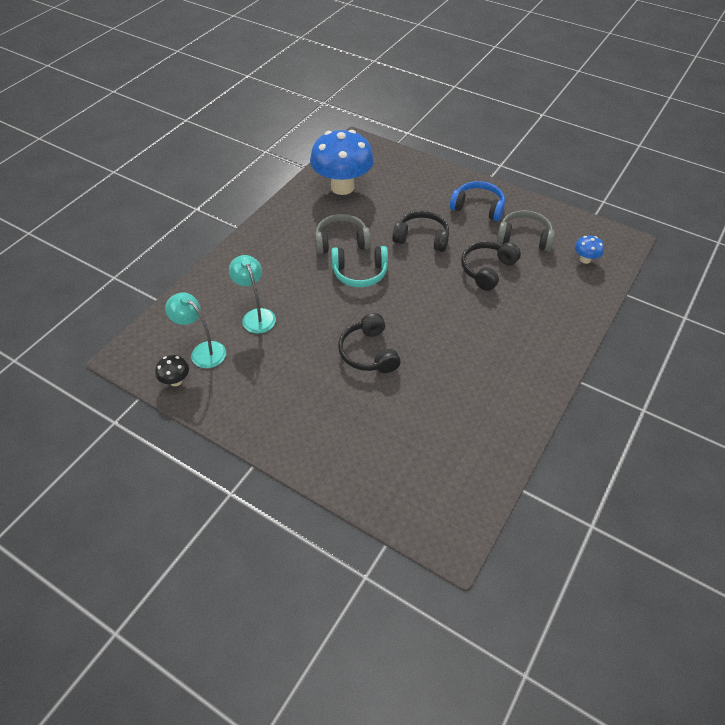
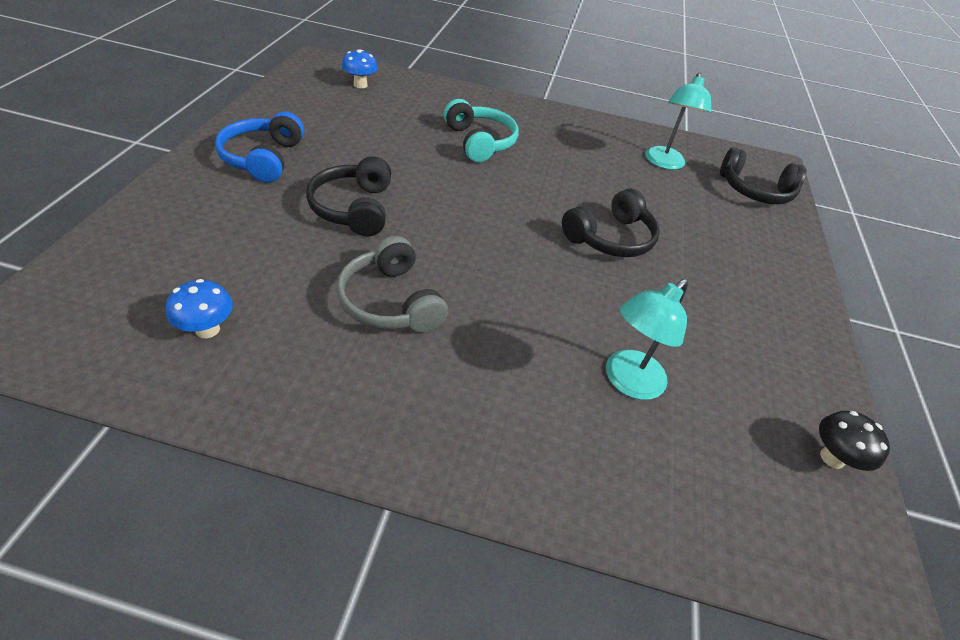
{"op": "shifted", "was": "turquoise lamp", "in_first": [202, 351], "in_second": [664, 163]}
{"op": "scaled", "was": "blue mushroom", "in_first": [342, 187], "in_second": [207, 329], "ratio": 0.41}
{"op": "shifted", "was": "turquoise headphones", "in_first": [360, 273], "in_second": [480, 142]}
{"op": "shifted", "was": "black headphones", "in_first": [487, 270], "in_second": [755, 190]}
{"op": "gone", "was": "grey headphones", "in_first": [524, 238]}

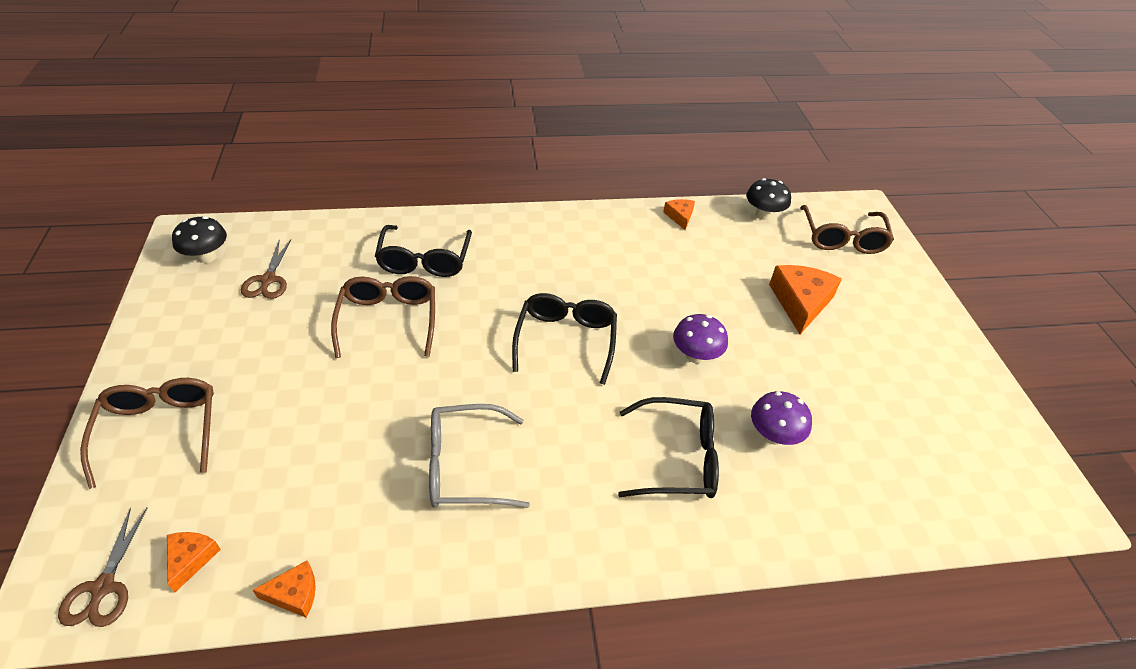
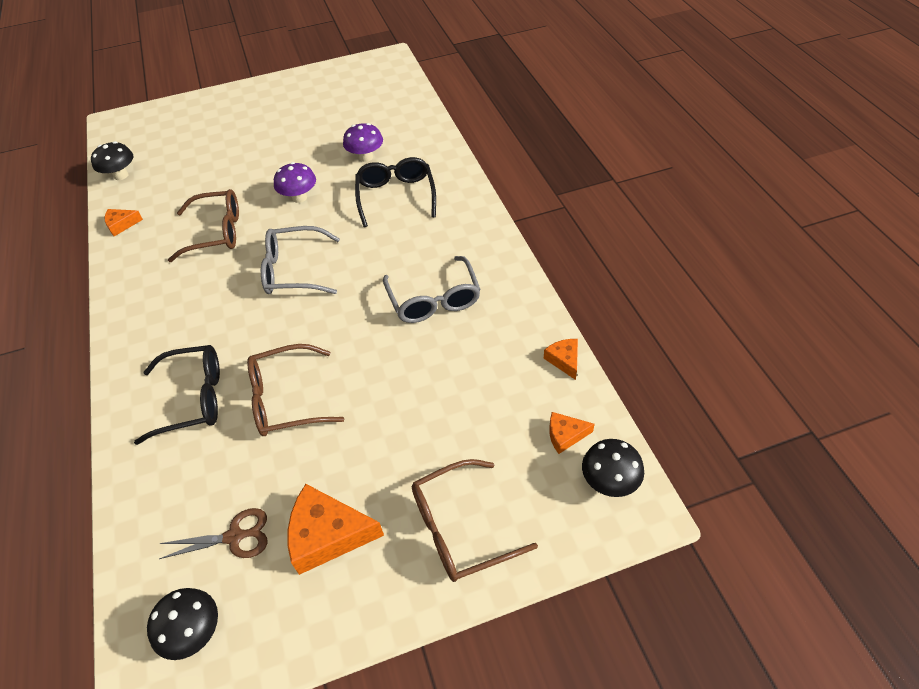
{"op": "swapped", "was": "brown scissors", "now": "black mushroom", "in_first": [103, 588], "in_second": [609, 481]}
{"op": "repainted", "was": "black glasses", "now": "grey glasses", "in_first": [566, 340], "in_second": [294, 270]}
{"op": "shifted", "was": "orange cheese", "in_first": [800, 302], "in_second": [328, 534]}
{"op": "shifted", "was": "brown glasses", "in_first": [842, 238], "in_second": [216, 232]}

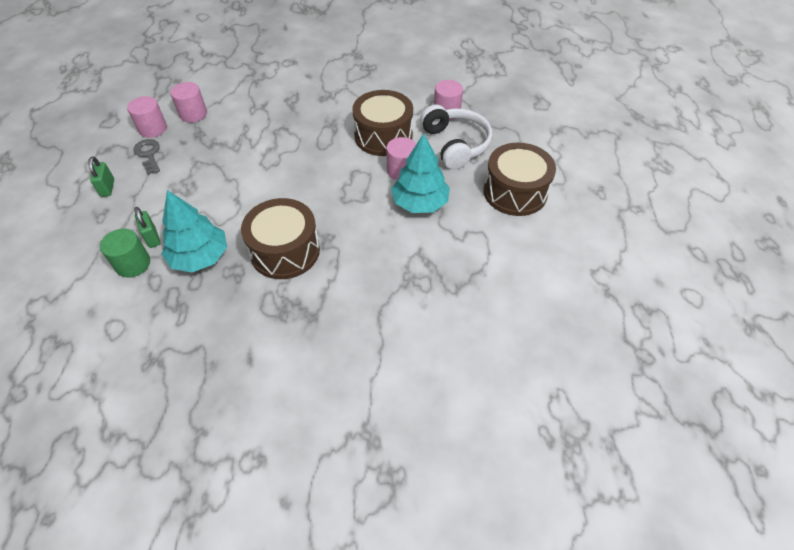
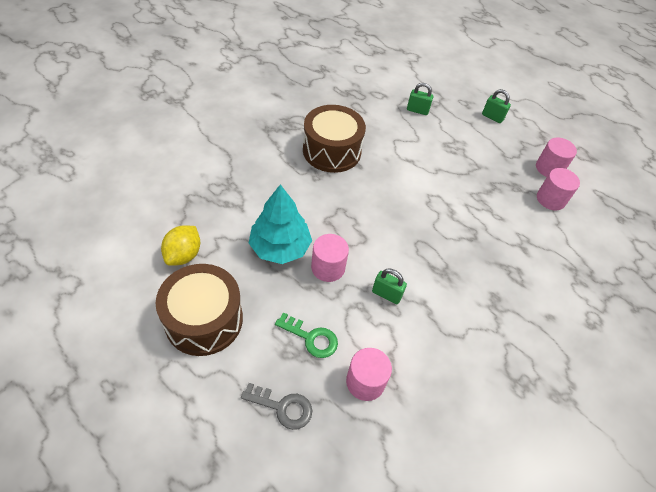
{"op": "gone", "was": "green cylinder", "in_first": [133, 264]}
{"op": "shifted", "was": "grey key", "in_first": [148, 154], "in_second": [282, 407]}
{"op": "gone", "was": "turquoise tree", "in_first": [200, 257]}
{"op": "swapped", "was": "brown drum", "now": "green padlock", "in_first": [383, 136], "in_second": [386, 294]}
{"op": "swapped", "was": "white headphones", "now": "green key", "in_first": [455, 144], "in_second": [311, 338]}
{"op": "new", "now": "yellow lemon", "in_second": [184, 255]}

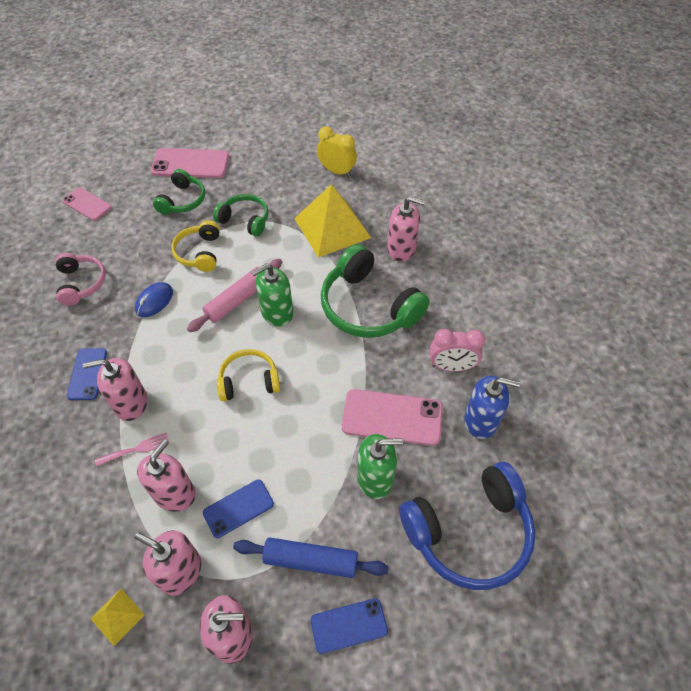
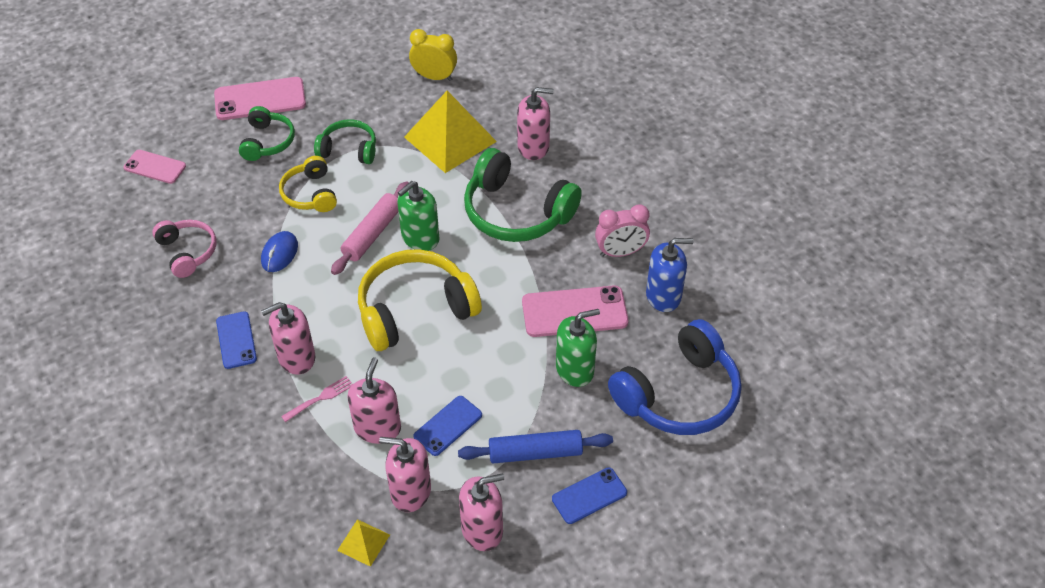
{"op": "scaled", "was": "yellow headphones", "in_first": [249, 381], "in_second": [415, 310], "ratio": 1.76}

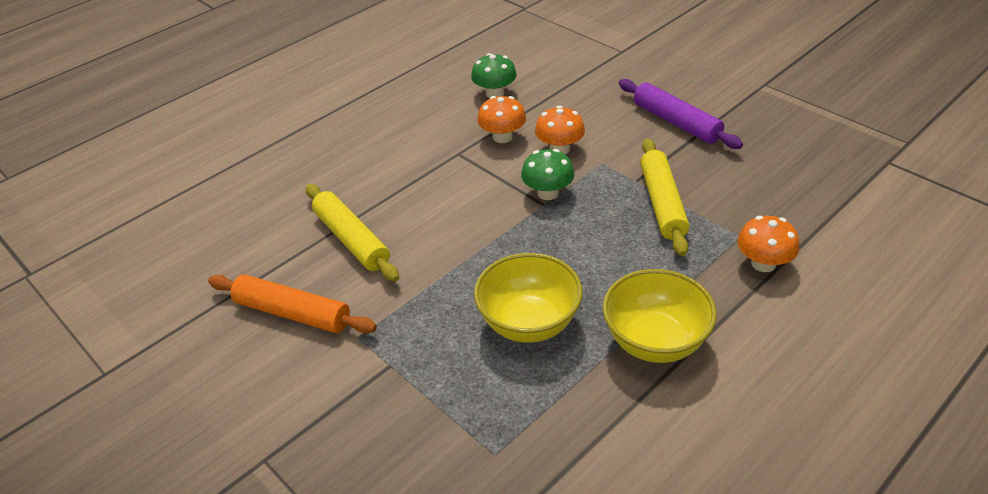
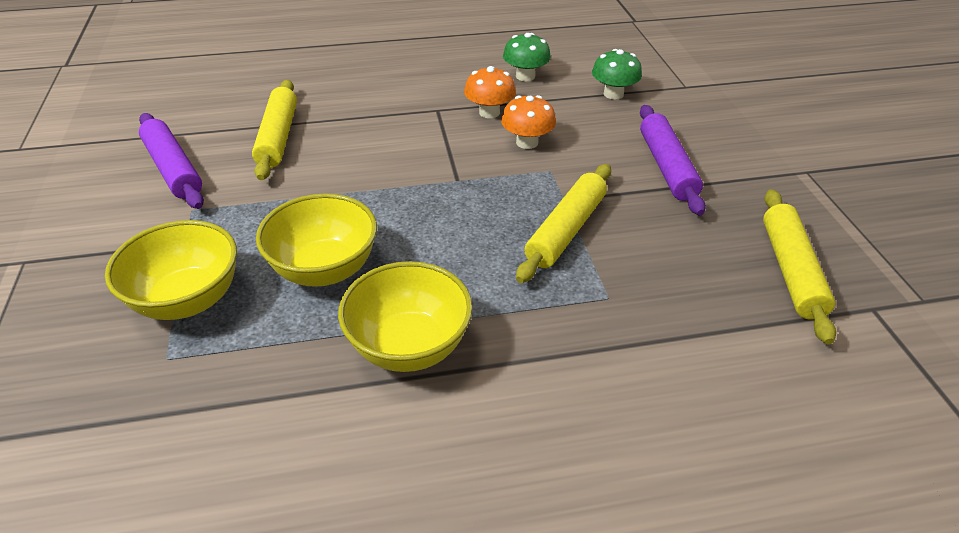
{"op": "repainted", "was": "orange rolling pin", "now": "purple rolling pin", "in_first": [293, 313], "in_second": [173, 169]}
{"op": "shifted", "was": "green mushroom", "in_first": [548, 193], "in_second": [613, 94]}
{"op": "gone", "was": "orange mushroom", "in_first": [763, 263]}
{"op": "new", "now": "yellow bowl", "in_second": [188, 300]}
{"op": "new", "now": "yellow rolling pin", "in_second": [791, 270]}

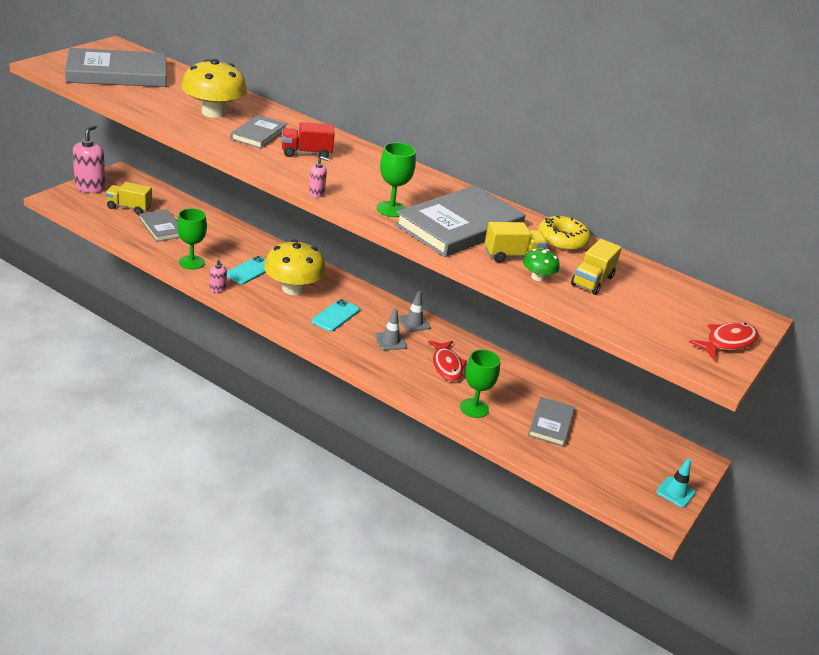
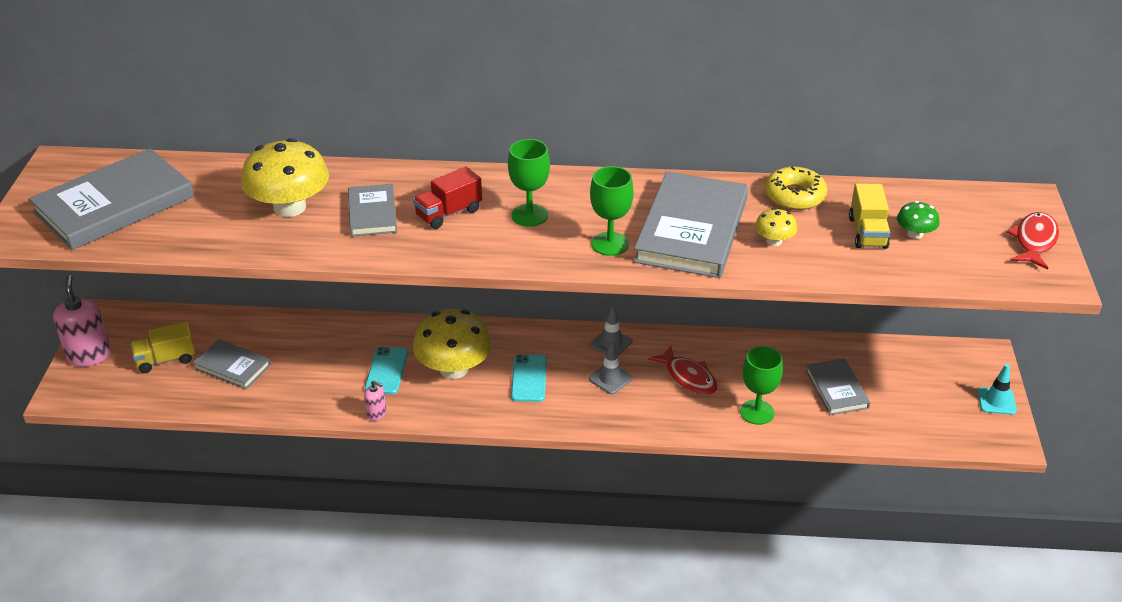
{"op": "shifted", "was": "green goblet", "in_first": [191, 262], "in_second": [529, 215]}
{"op": "gone", "was": "pink soap dispenser", "in_first": [316, 193]}
{"op": "swapped", "was": "yellow truck", "now": "yellow mushroom", "in_first": [512, 256], "in_second": [774, 241]}
{"op": "shifted", "was": "green mushroom", "in_first": [538, 277], "in_second": [915, 234]}

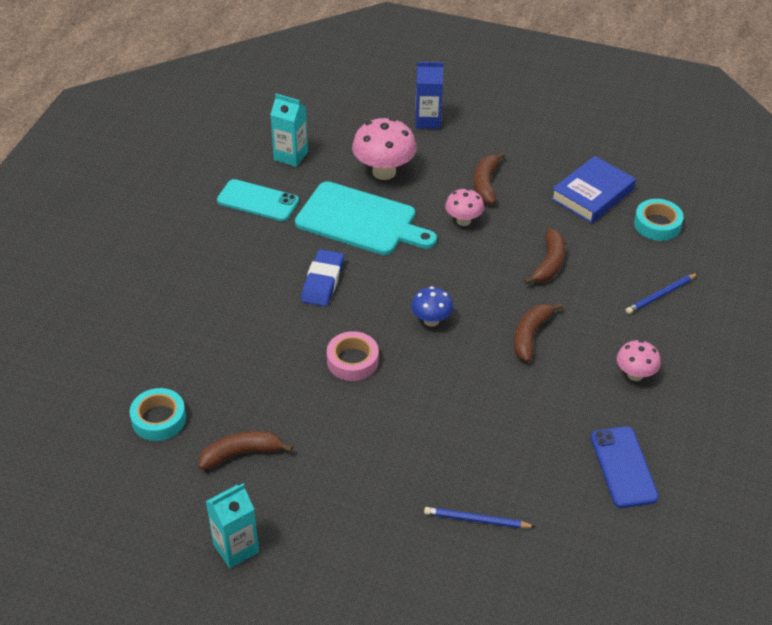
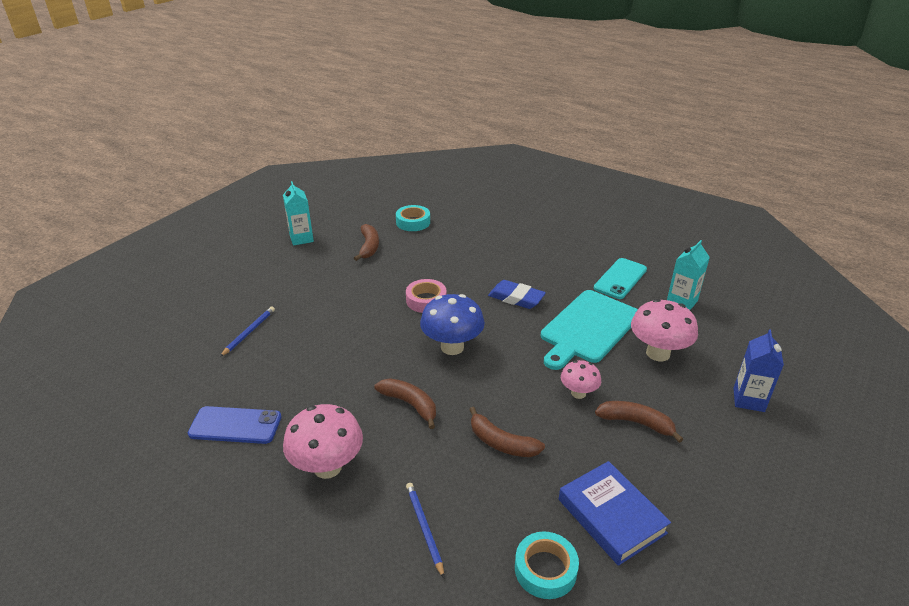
{"op": "scaled", "was": "blue mushroom", "in_first": [431, 320], "in_second": [452, 347], "ratio": 1.71}
{"op": "scaled", "was": "pink mushroom", "in_first": [635, 375], "in_second": [327, 467], "ratio": 1.71}

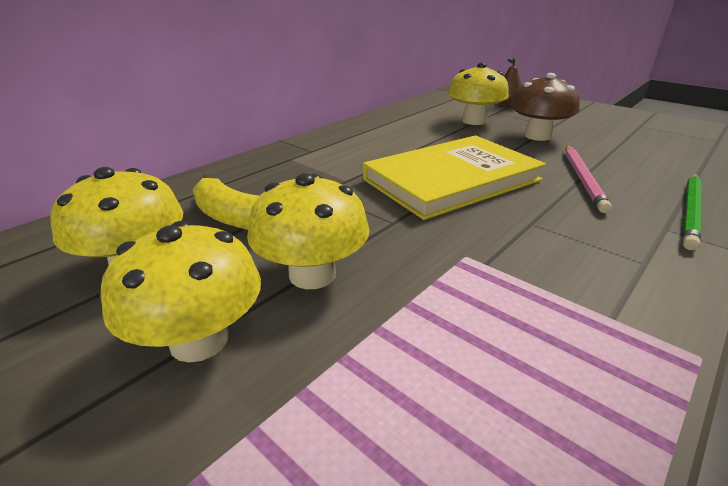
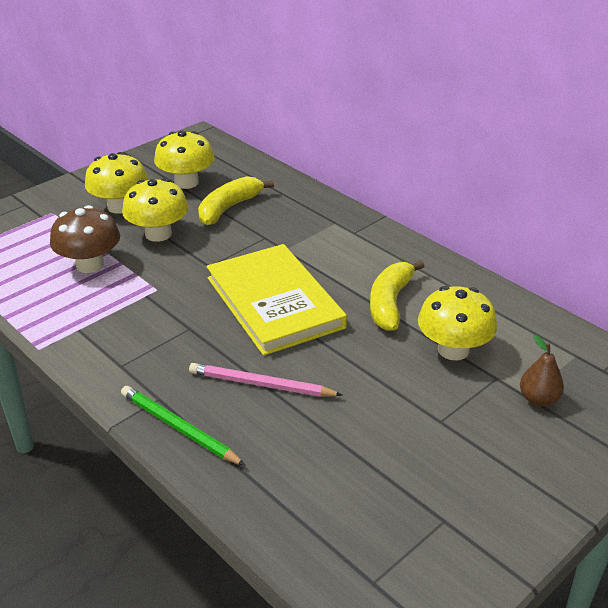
{"op": "shifted", "was": "brown mushroom", "in_first": [537, 136], "in_second": [90, 264]}
{"op": "new", "now": "yellow banana", "in_second": [390, 303]}

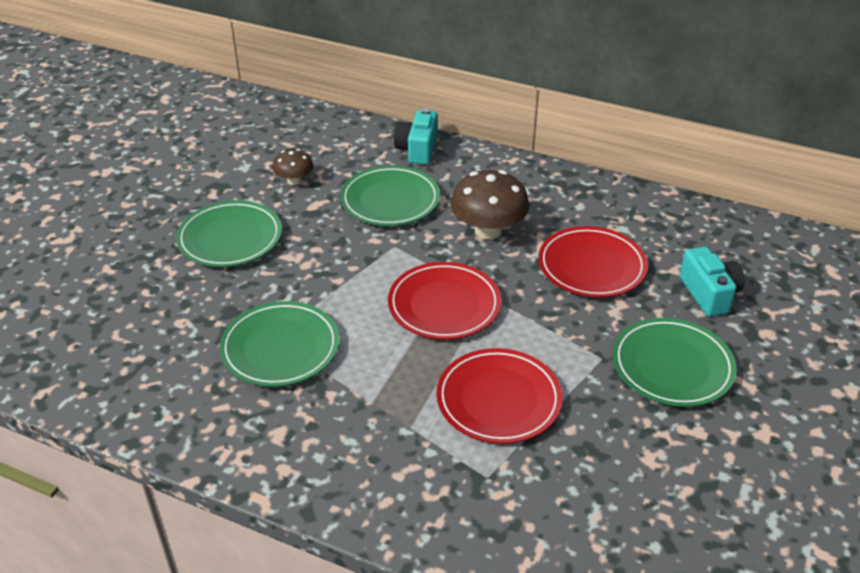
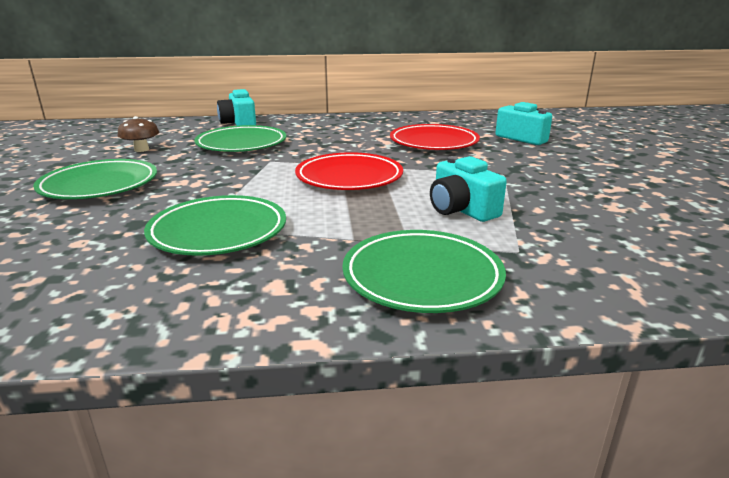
{"op": "swapped", "was": "red plate", "now": "turquoise camera", "in_first": [498, 400], "in_second": [461, 210]}
{"op": "gone", "was": "brown mushroom", "in_first": [488, 230]}
{"op": "shifted", "was": "green plate", "in_first": [672, 366], "in_second": [422, 277]}

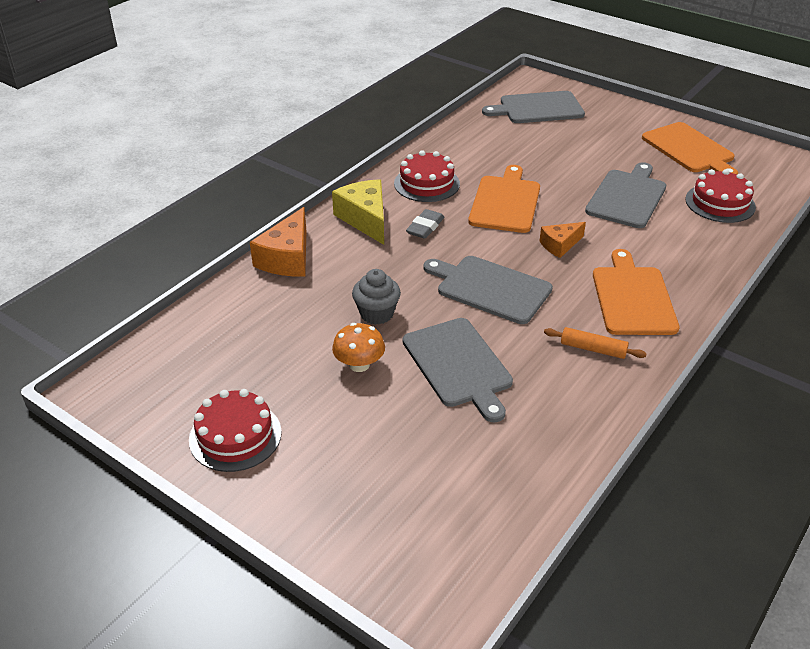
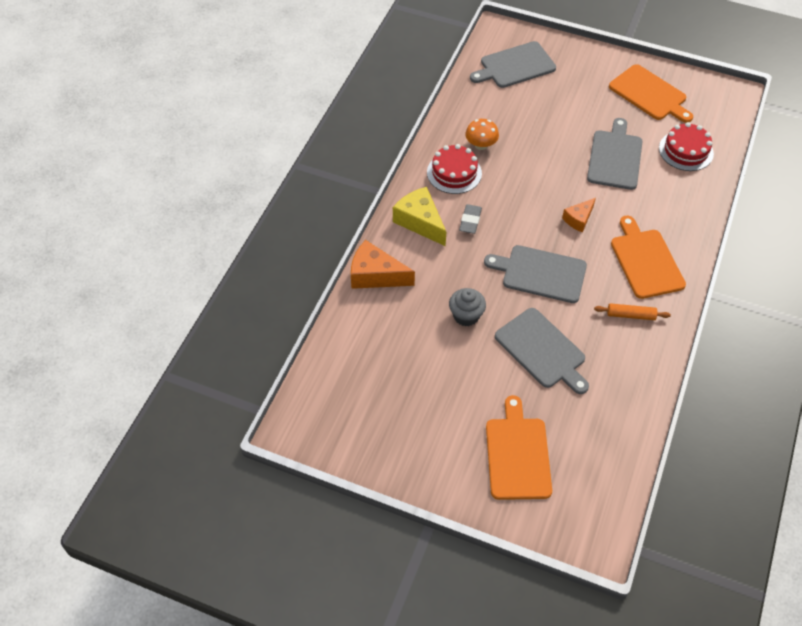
{"op": "gone", "was": "red cake", "in_first": [235, 436]}
{"op": "rotated", "was": "orange cheese", "in_first": [287, 258], "in_second": [375, 275], "clockwise": 105}
{"op": "shifted", "was": "orange mushroom", "in_first": [359, 364], "in_second": [481, 145]}
{"op": "shifted", "was": "orange cutting board", "in_first": [505, 202], "in_second": [517, 454]}

